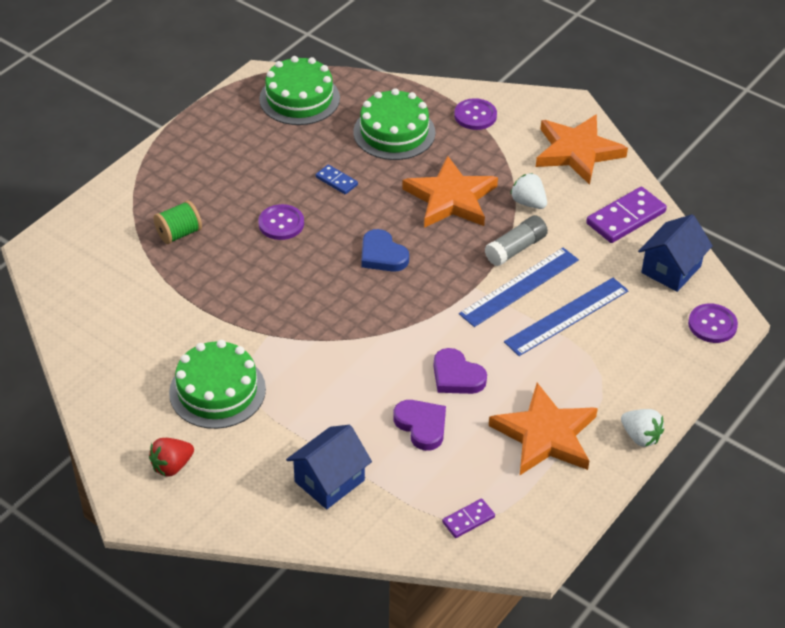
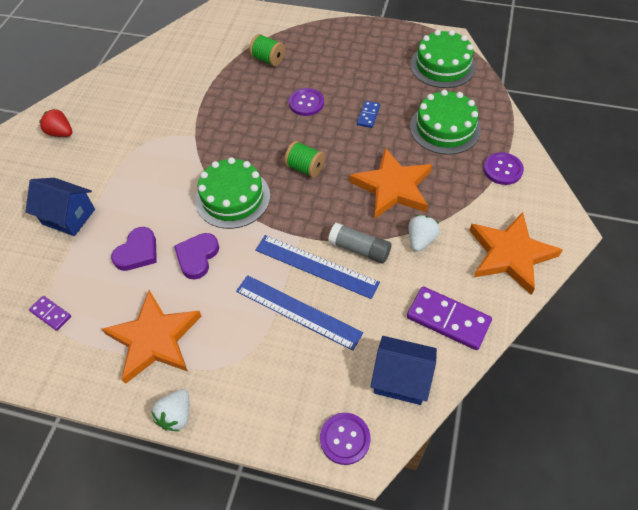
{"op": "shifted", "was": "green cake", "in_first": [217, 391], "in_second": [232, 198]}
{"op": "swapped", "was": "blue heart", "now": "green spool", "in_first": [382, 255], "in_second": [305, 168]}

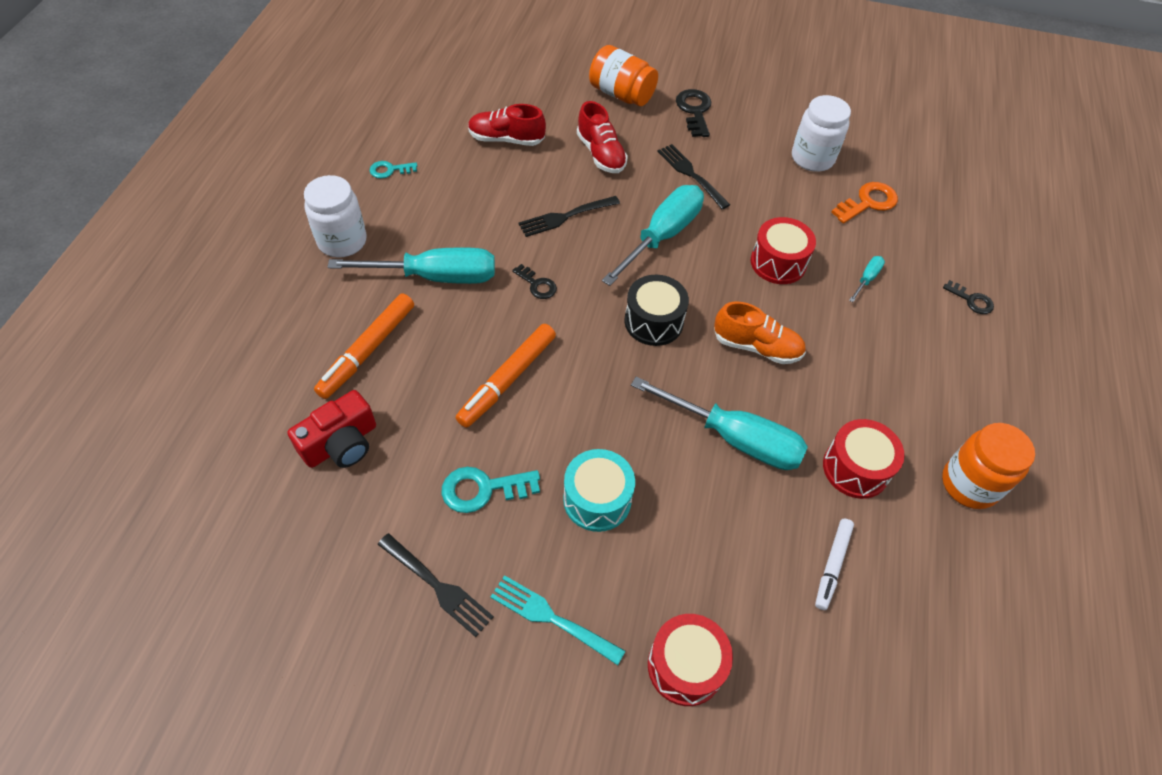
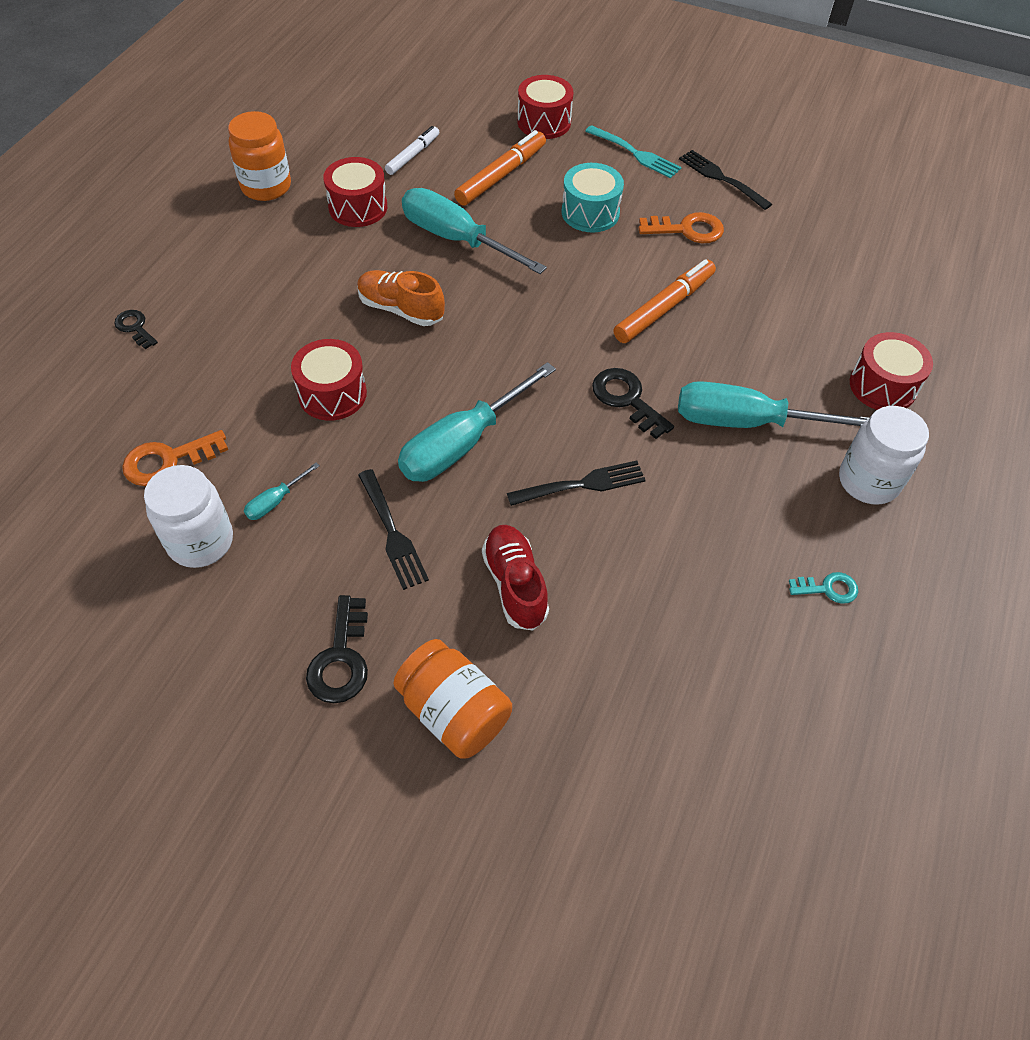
{"op": "gone", "was": "red camera", "in_first": [341, 443]}
{"op": "shifted", "was": "orange marker", "in_first": [368, 350], "in_second": [500, 176]}
{"op": "repainted", "was": "turquoise key", "now": "orange key", "in_first": [483, 489], "in_second": [687, 230]}
{"op": "gone", "was": "red shoe", "in_first": [506, 139]}
{"op": "scaled", "was": "black key", "in_first": [537, 285], "in_second": [626, 399], "ratio": 1.61}
{"op": "gone", "was": "black drum", "in_first": [653, 321]}
{"op": "shifted", "was": "turquoise screwdriver", "in_first": [867, 278], "in_second": [275, 502]}
{"op": "new", "now": "red drum", "in_second": [882, 386]}

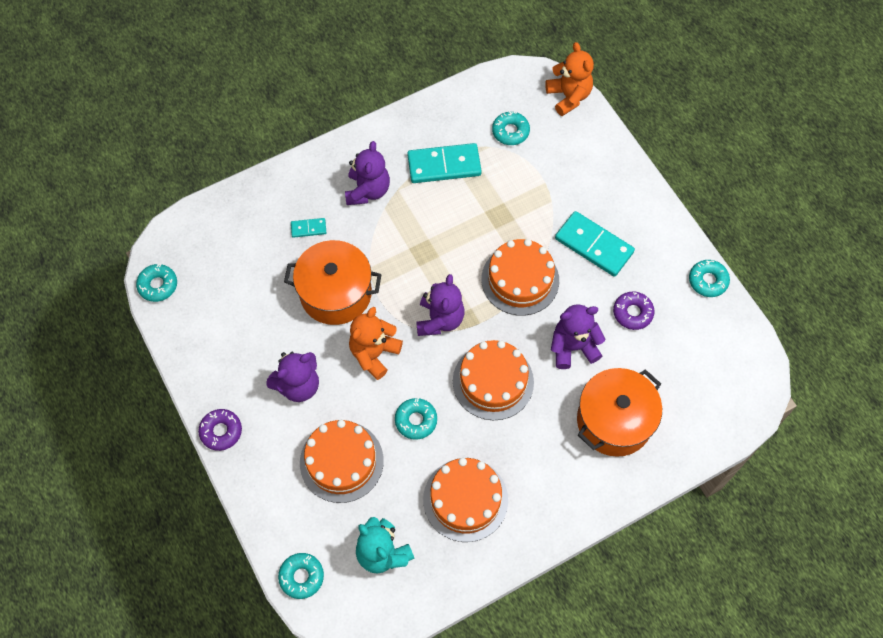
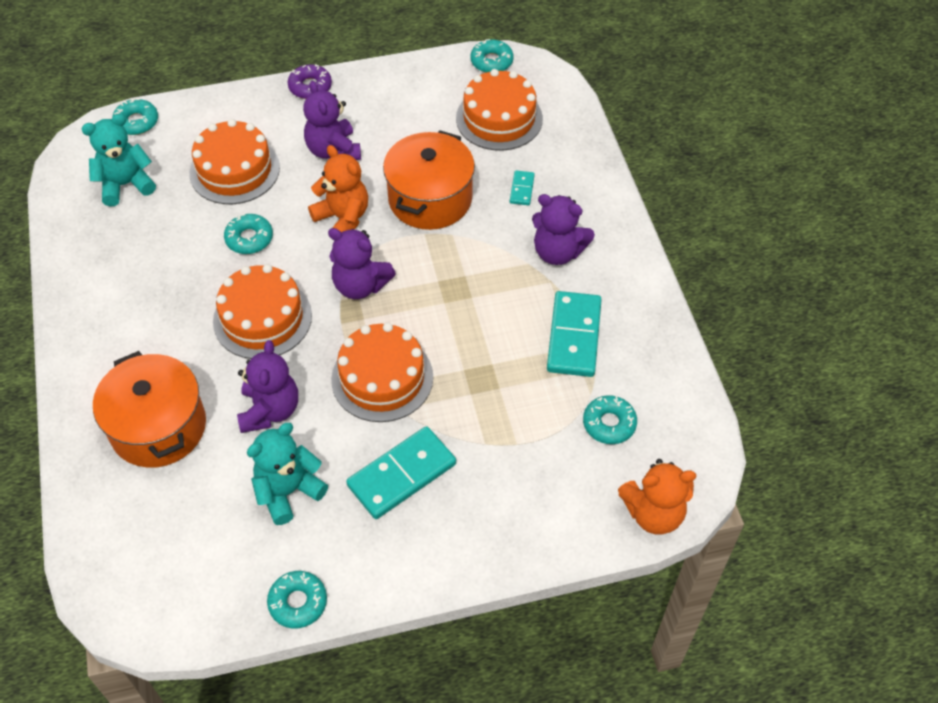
{"op": "shifted", "was": "orange cake", "in_first": [465, 499], "in_second": [499, 118]}
{"op": "swapped", "was": "purple donut", "now": "turquoise teddy bear", "in_first": [632, 313], "in_second": [288, 491]}

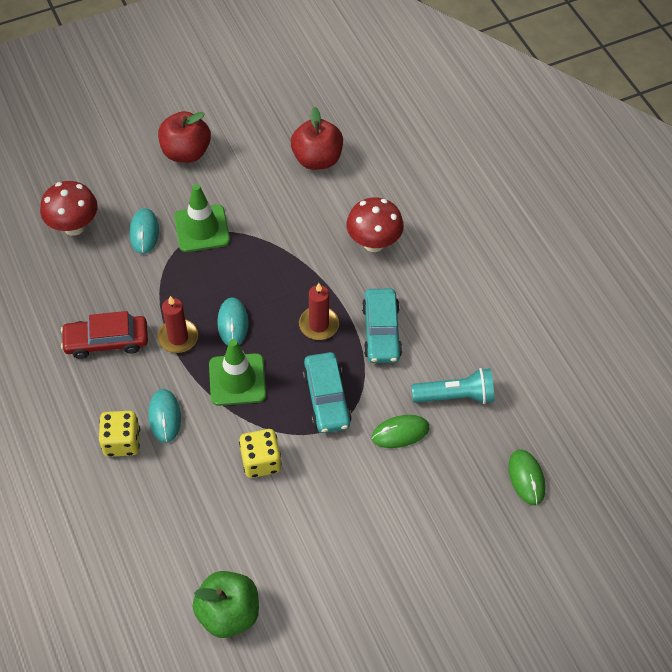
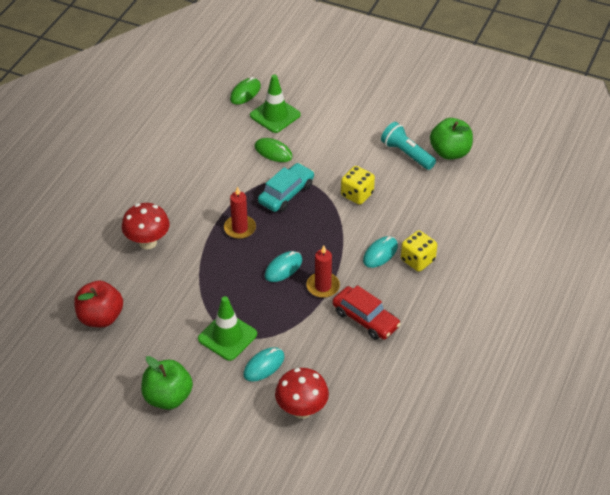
{"op": "repainted", "was": "red apple", "now": "green apple", "in_first": [186, 152], "in_second": [168, 397]}
{"op": "shifted", "was": "green traffic cone", "in_first": [237, 380], "in_second": [275, 115]}
{"op": "gone", "was": "turquoise car", "in_first": [381, 332]}
{"op": "shifted", "was": "turquoise flashlight", "in_first": [455, 396], "in_second": [406, 154]}

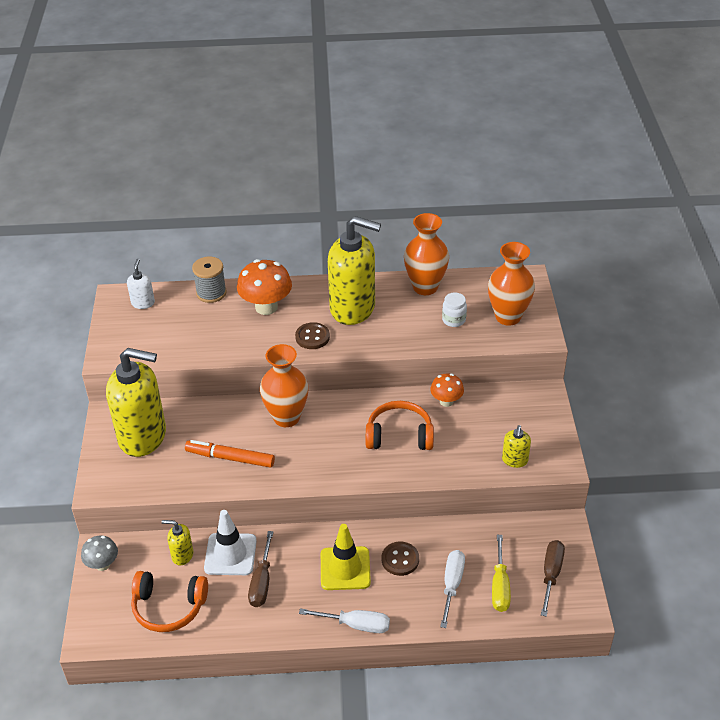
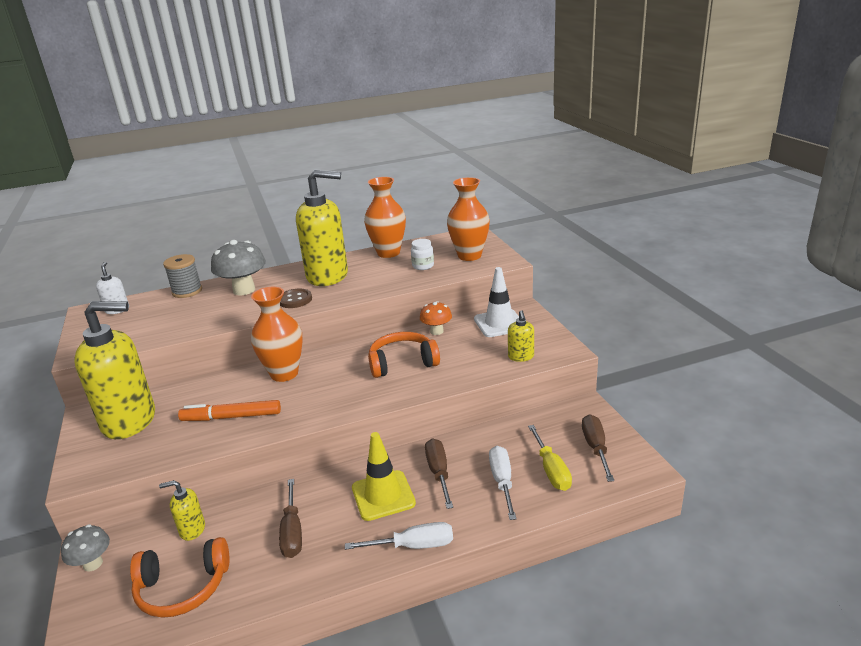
{"op": "shifted", "was": "white traffic cone", "in_first": [230, 554], "in_second": [499, 323]}
{"op": "repainted", "was": "orange mushroom", "now": "grey mushroom", "in_first": [266, 307], "in_second": [244, 290]}
{"op": "swapped", "was": "brown button", "now": "brown screwdriver", "in_first": [400, 559], "in_second": [439, 473]}

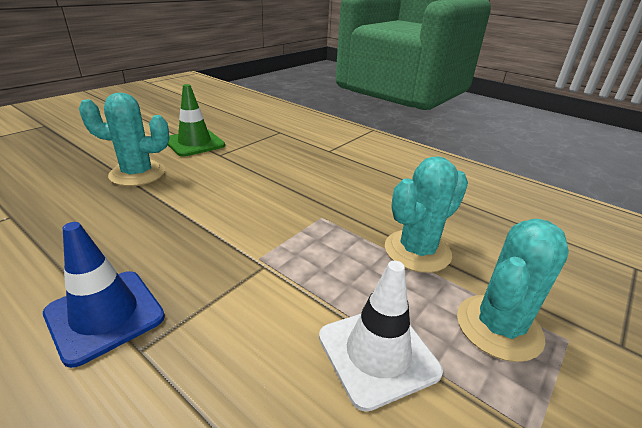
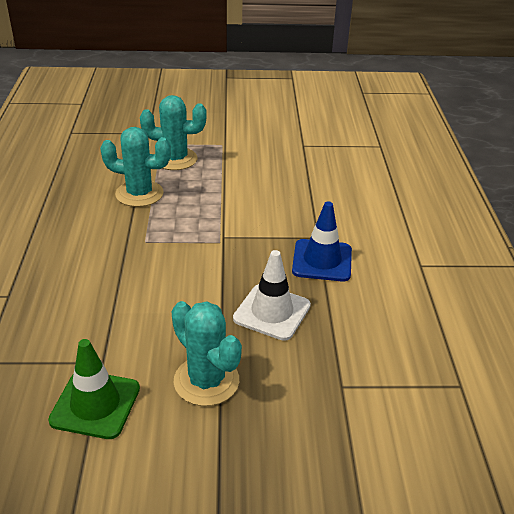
{"op": "shifted", "was": "white traffic cone", "in_first": [378, 353], "in_second": [272, 312]}

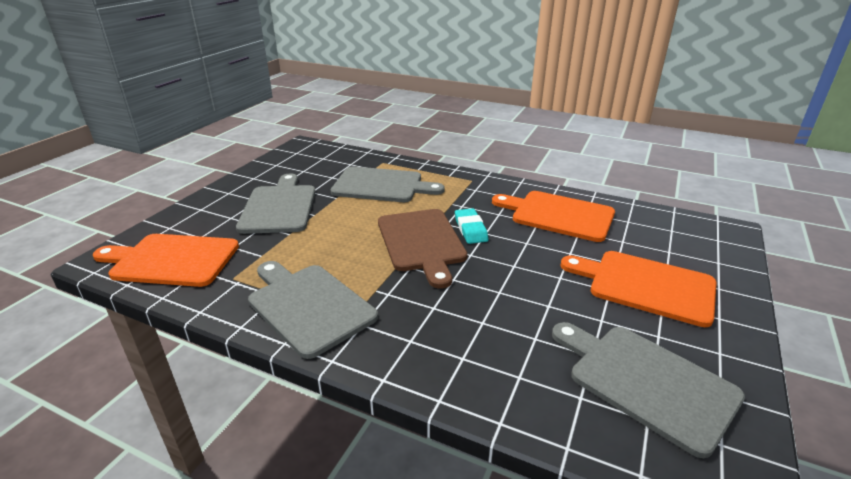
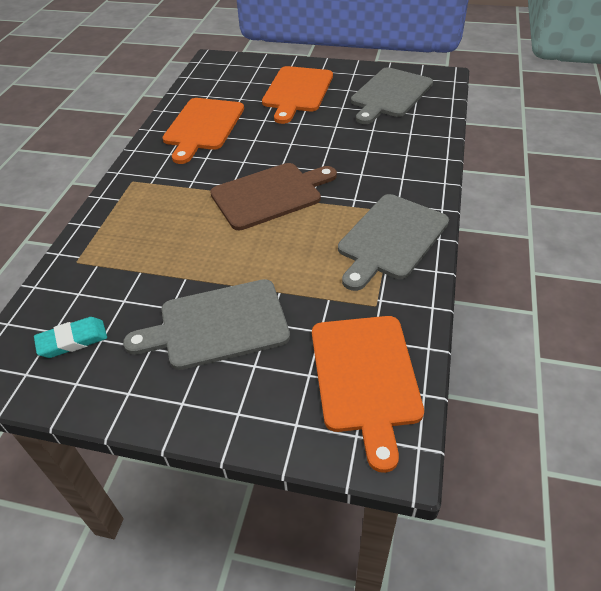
{"op": "gone", "was": "grey cutting board", "in_first": [382, 185]}
{"op": "shifted", "was": "turquoise eraser", "in_first": [470, 229], "in_second": [72, 340]}

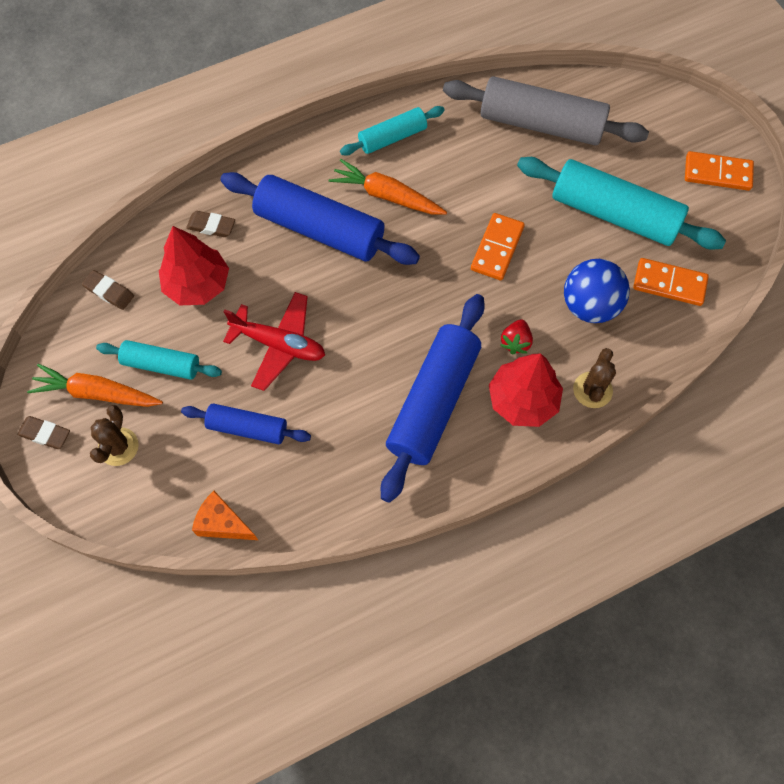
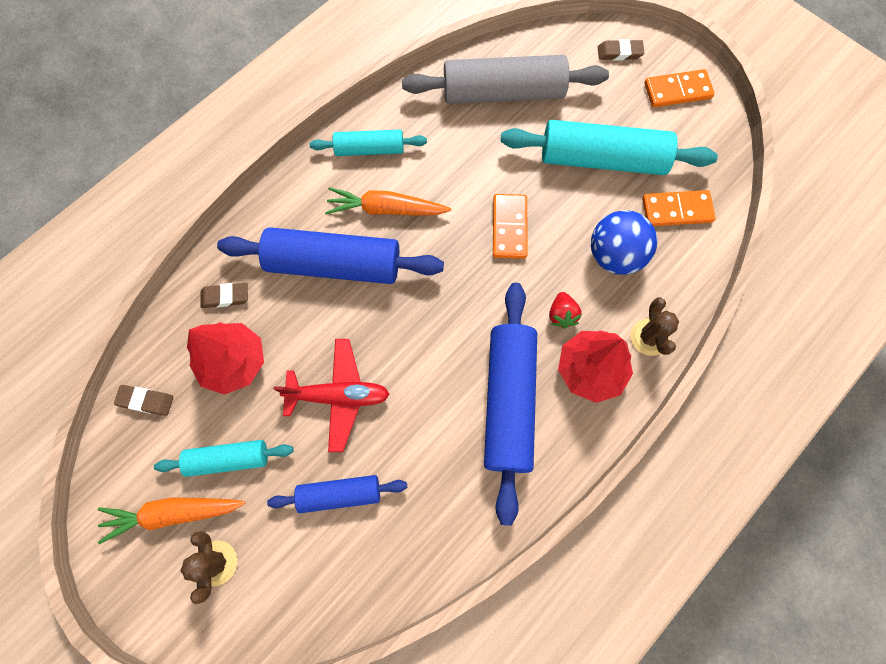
{"op": "shifted", "was": "brown eraser", "in_first": [45, 434], "in_second": [619, 53]}
{"op": "gone", "was": "orange cheese", "in_first": [223, 523]}
{"op": "rotated", "was": "turquoise rolling pin", "in_first": [392, 137], "in_second": [369, 149], "clockwise": 45}

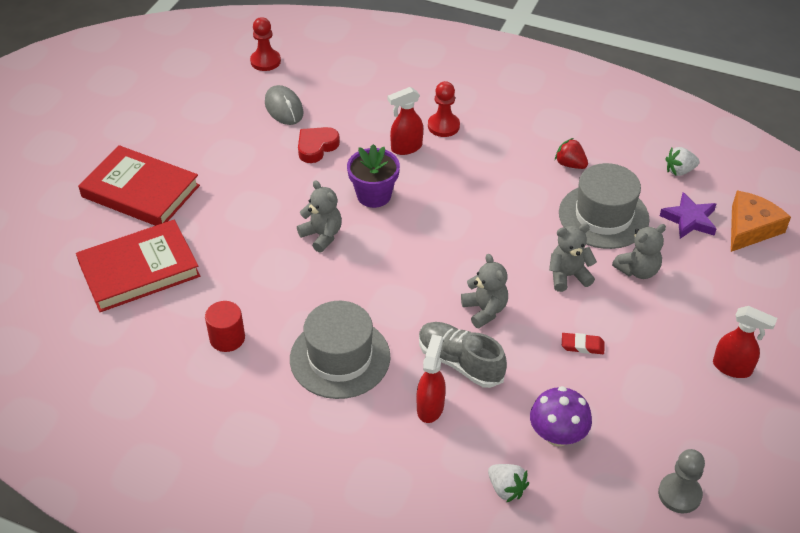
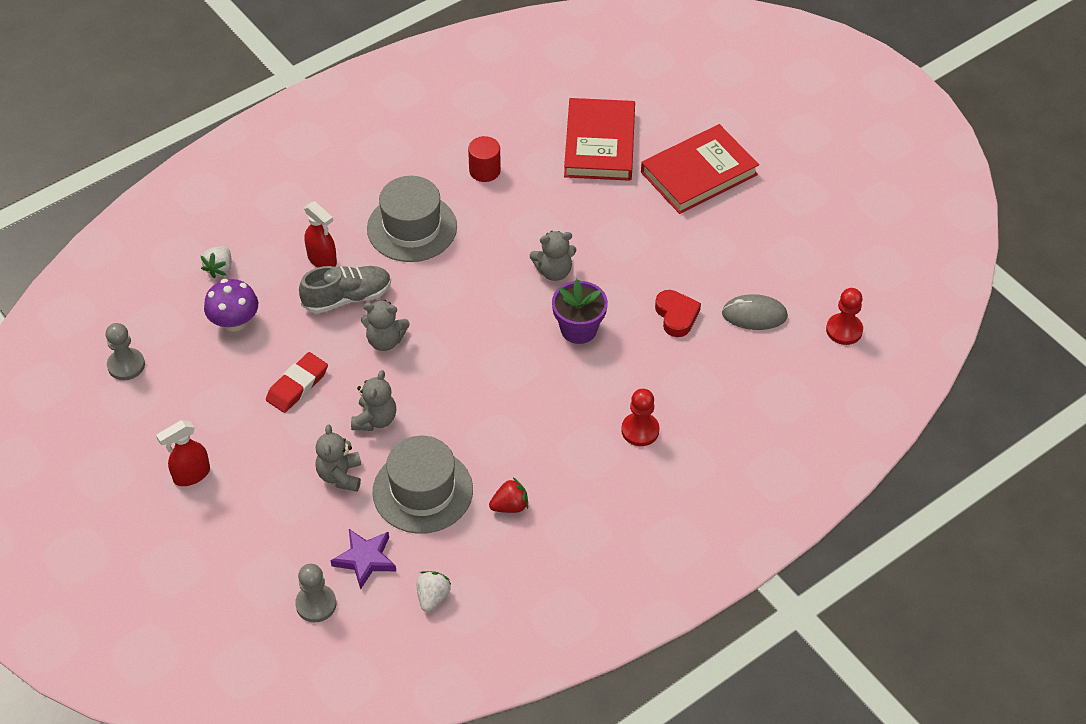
{"op": "gone", "was": "red spray bottle", "in_first": [406, 148]}
{"op": "rotated", "was": "white strawberry", "in_first": [506, 489], "in_second": [219, 268], "clockwise": -60}
{"op": "scaled", "was": "red eraser", "in_first": [582, 346], "in_second": [297, 385], "ratio": 1.6}
{"op": "swapped", "was": "orange cheese", "now": "grey pawn", "in_first": [750, 228], "in_second": [316, 604]}

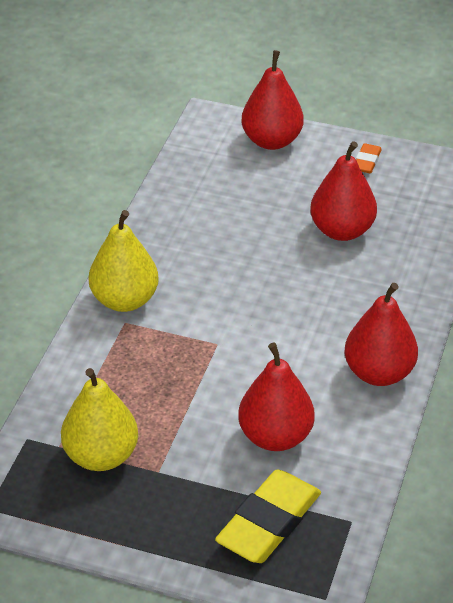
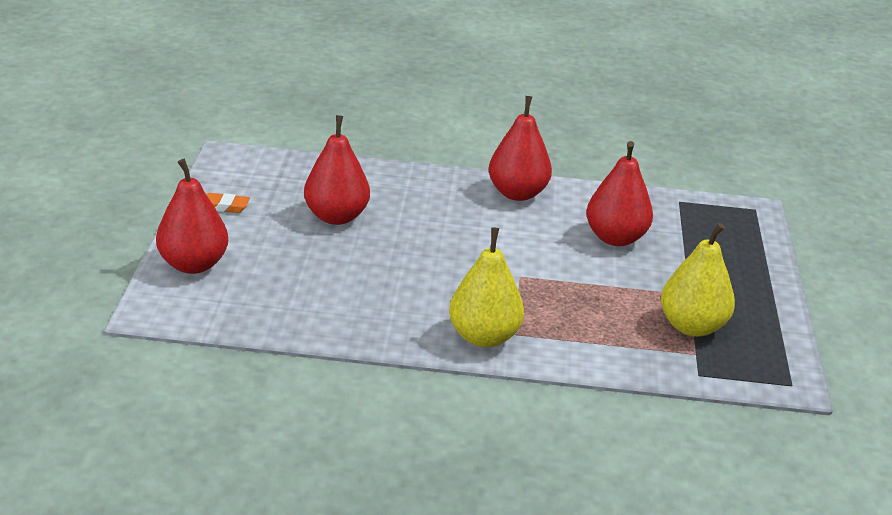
{"op": "gone", "was": "yellow eraser", "in_first": [268, 522]}

